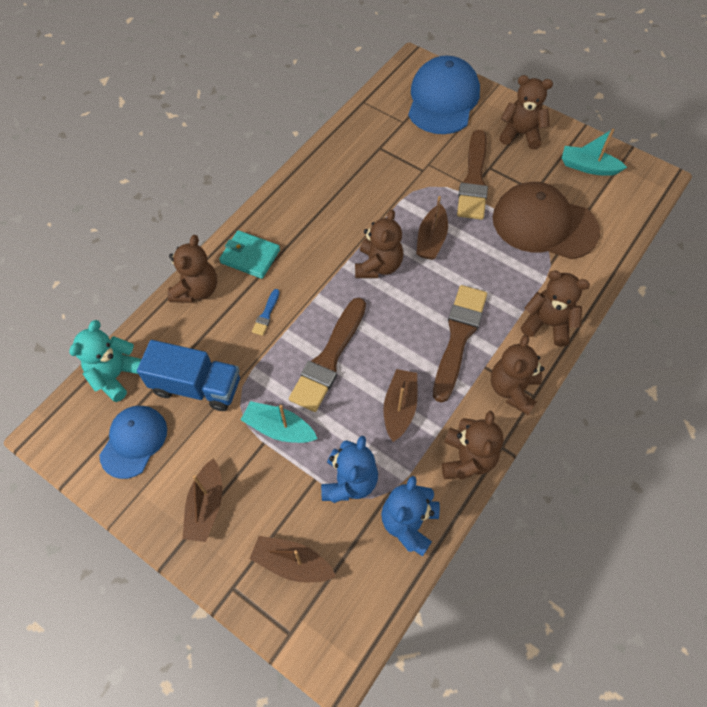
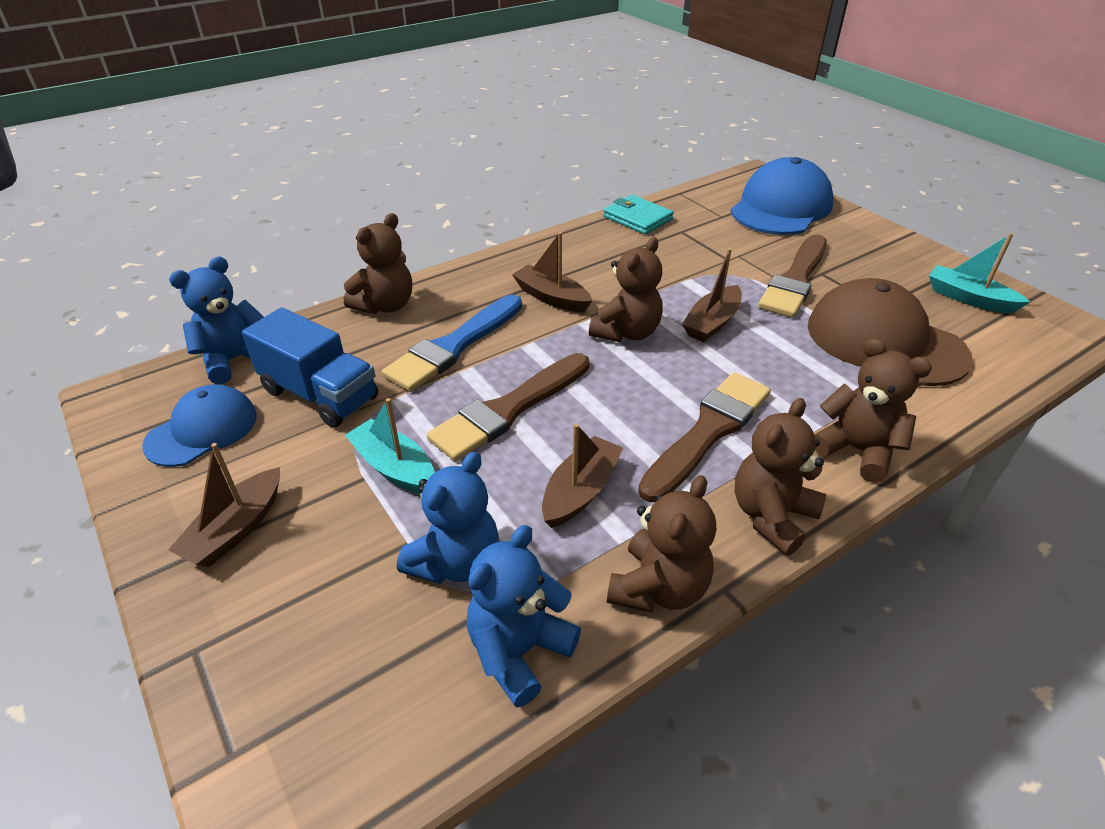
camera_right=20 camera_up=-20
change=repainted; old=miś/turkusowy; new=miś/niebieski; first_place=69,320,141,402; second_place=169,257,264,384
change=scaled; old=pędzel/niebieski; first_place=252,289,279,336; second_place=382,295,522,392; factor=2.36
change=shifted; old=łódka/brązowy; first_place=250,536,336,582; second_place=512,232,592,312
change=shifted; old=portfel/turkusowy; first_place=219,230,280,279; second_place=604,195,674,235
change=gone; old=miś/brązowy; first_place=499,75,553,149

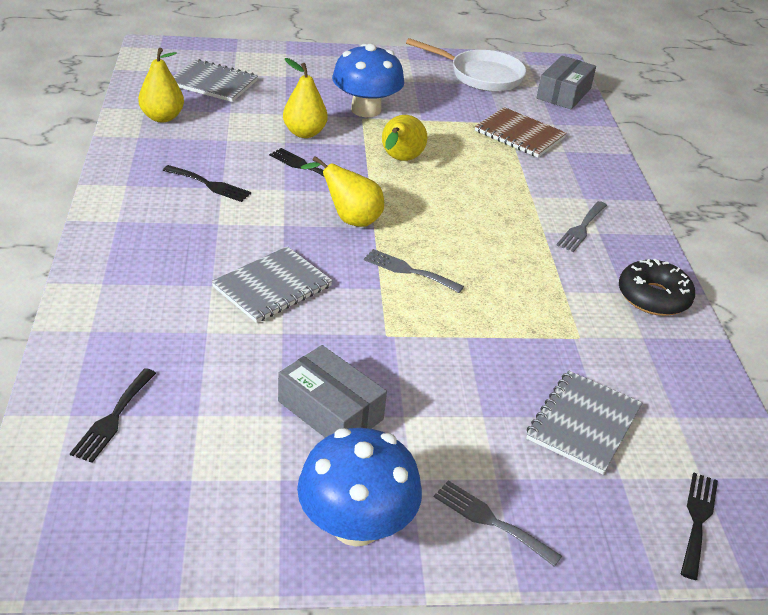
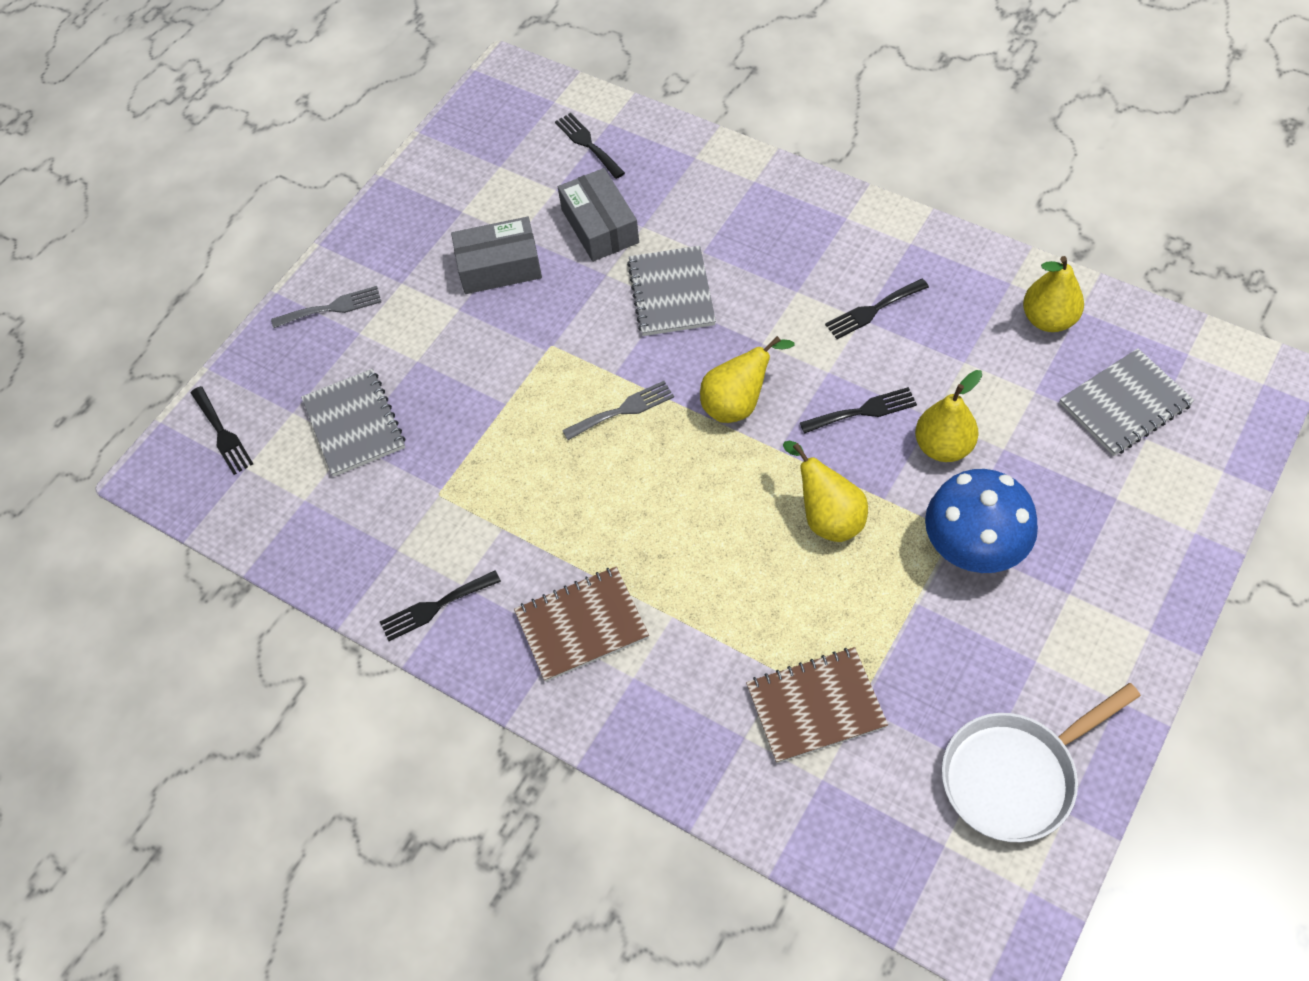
camera_right=135 camera_up=20
change=swapped; old=donut/czarny; new=widelec/czarny; first_place=619,259,695,316; second_place=380,571,501,641
change=swapped; old=widelec/szary; new=zeszyt/brązowy; first_place=557,201,607,252; second_place=514,567,649,682
change=shifted; old=pudełko/szary; first_place=537,55,596,110; second_place=558,168,639,262
change=gone; old=grzyb/niebieski; first_place=297,428,422,547

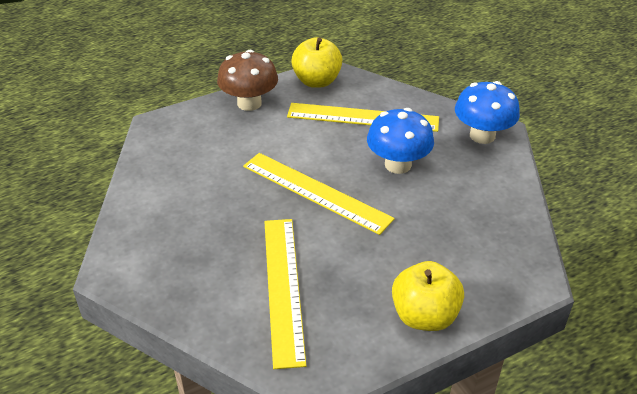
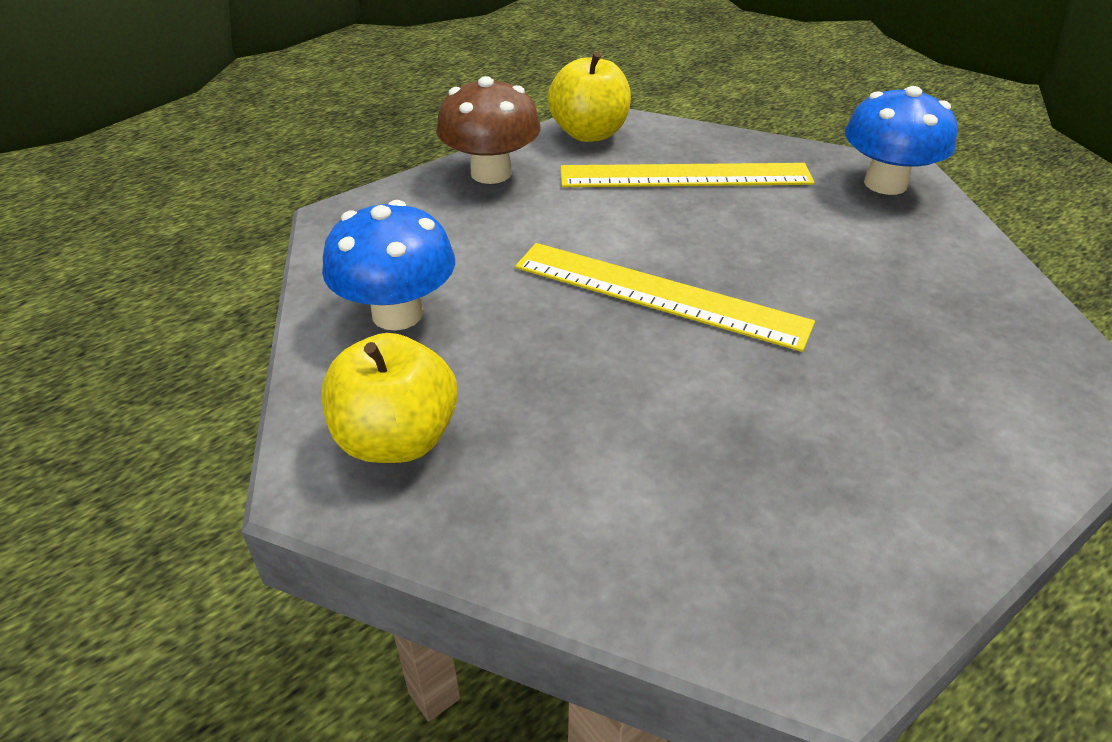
camera_right=-10 camera_up=0
change=shifted; old=jabłko/żółty; first_place=392,261,464,331; second_place=321,333,458,463
change=shifted; old=grzyb/niebieski; first_place=367,108,434,174; second_place=322,200,455,331
change=gone; old=linijka/żółty; first_place=264,219,306,369

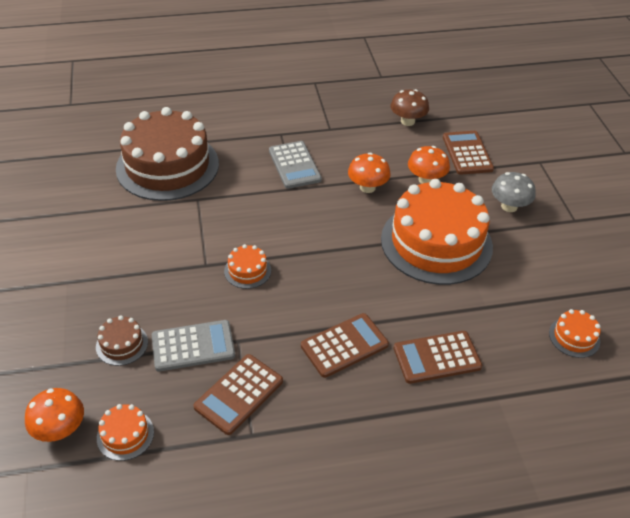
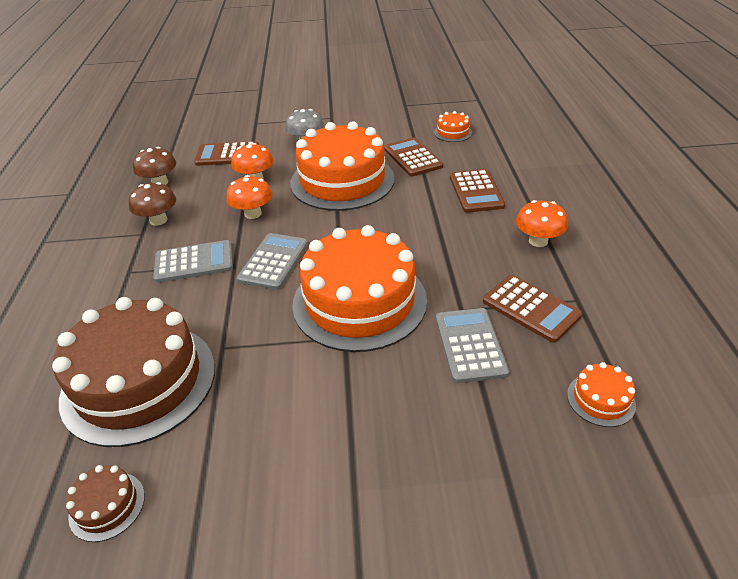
camera_right=-80 camera_up=-5
change=shifted; old=tort/brązowy; first_place=96,315,148,366; second_place=66,465,145,542
change=new; new=grzyb/brązowy; second_place=129,182,176,226
change=new; new=kalkulator/szary; second_place=237,233,308,290
change=scaled; old=tort/pomarańczowy; first_place=224,244,271,289; second_place=292,225,427,352; factor=2.47
change=shifted; old=kalkulator/brązowy; first_place=301,313,389,378; second_place=384,138,443,176
change=shifted; old=grzyb/pomarańczowy; first_place=25,388,84,442; second_place=516,200,568,247

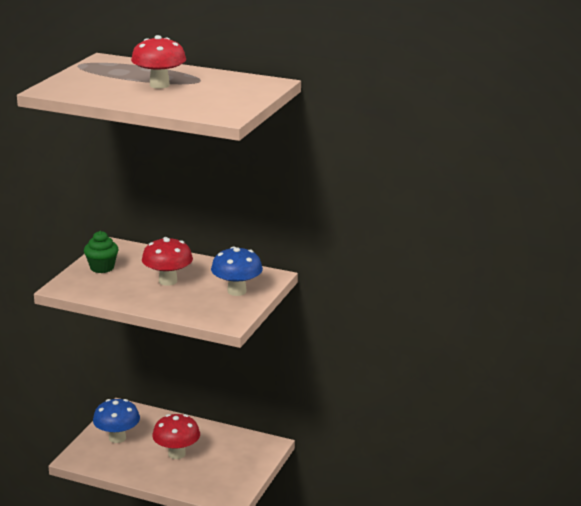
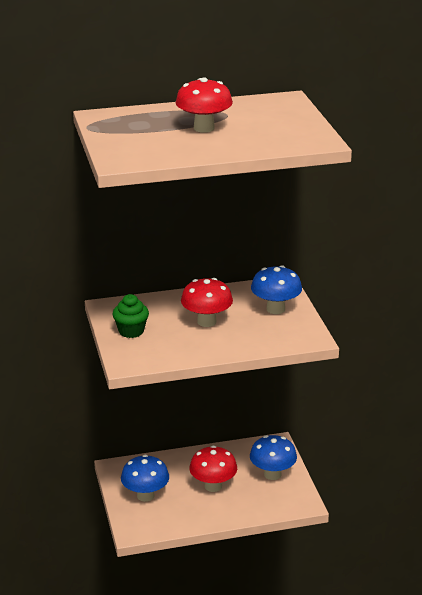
camera_right=-35 camera_up=5
change=new; new=grzyb/niebieski; second_place=250,435,297,480

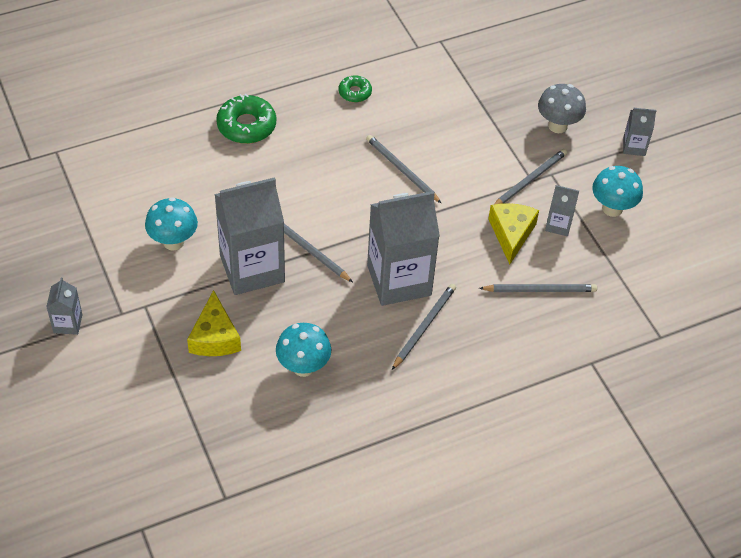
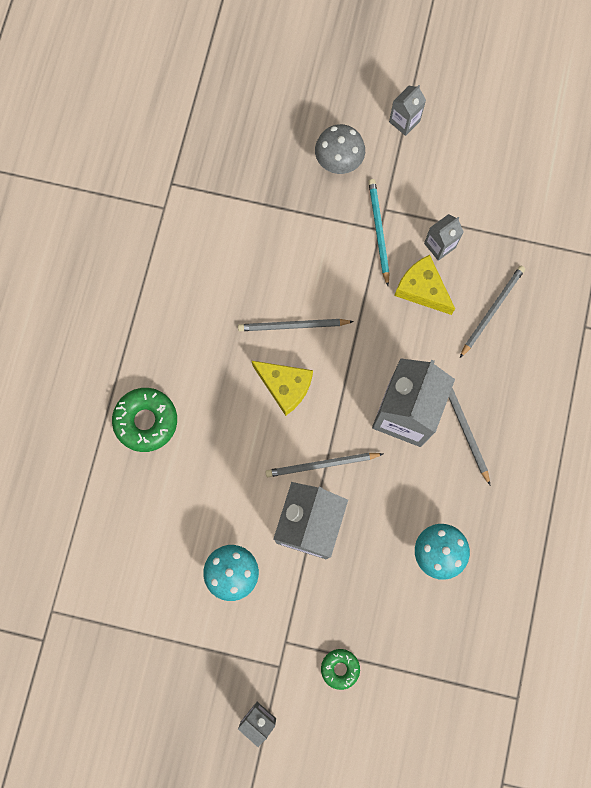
camera_right=-50 camera_up=25
change=shifted; old=ser/żółty; first_place=187,290,241,356; second_place=252,361,313,416
change=shifted; old=donut/zielony; first_place=339,76,372,102; second_place=321,649,360,690
change=repainted; old=ołówek/szary; new=ołówek/turkusowy; first_place=494,149,567,204; second_place=368,179,389,286
change=gone; old=grzyb/turkusowy; first_place=592,166,643,217

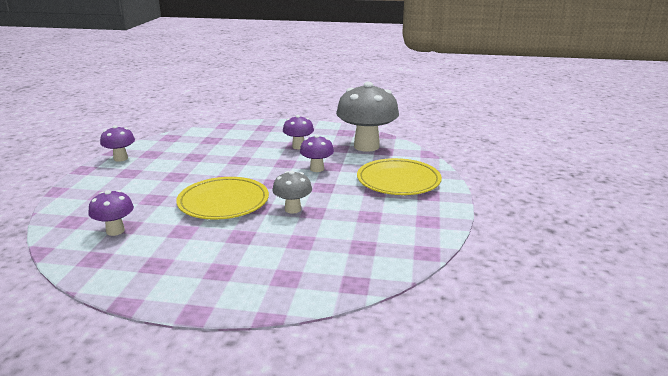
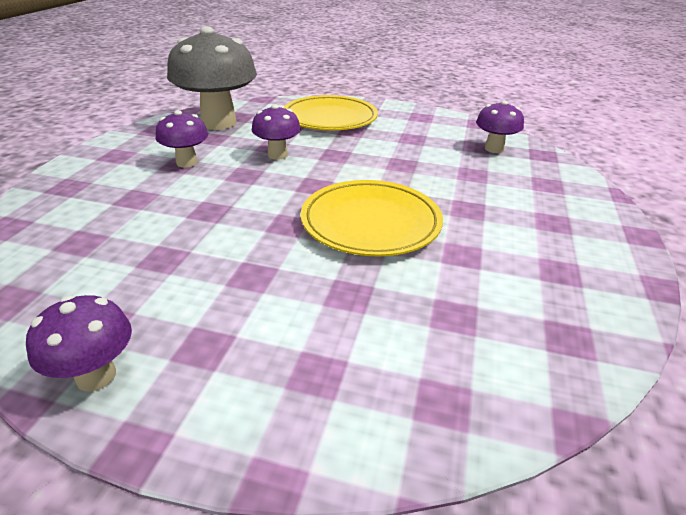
camera_right=-85 camera_up=10
change=shifted; old=grzyb/fioletowy; first_place=88,190,134,236; second_place=476,100,524,153
change=gone; old=grzyb/szary; first_place=272,171,312,214

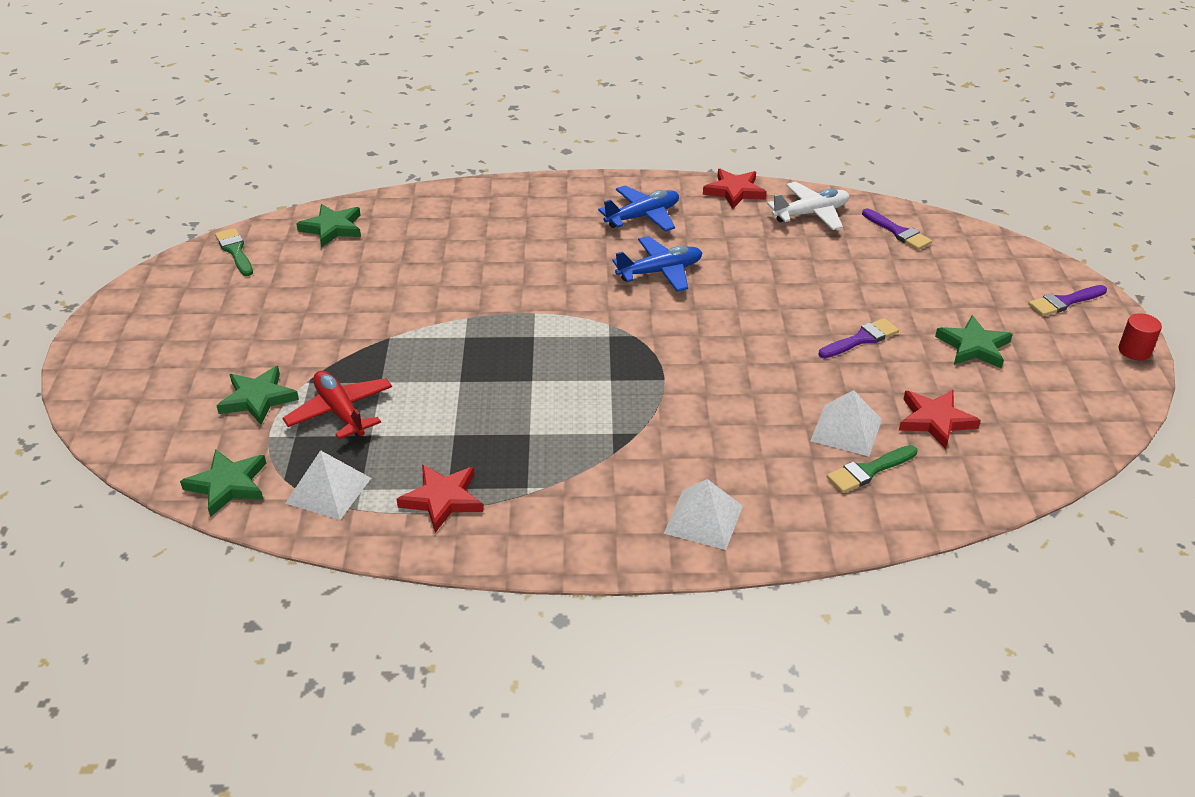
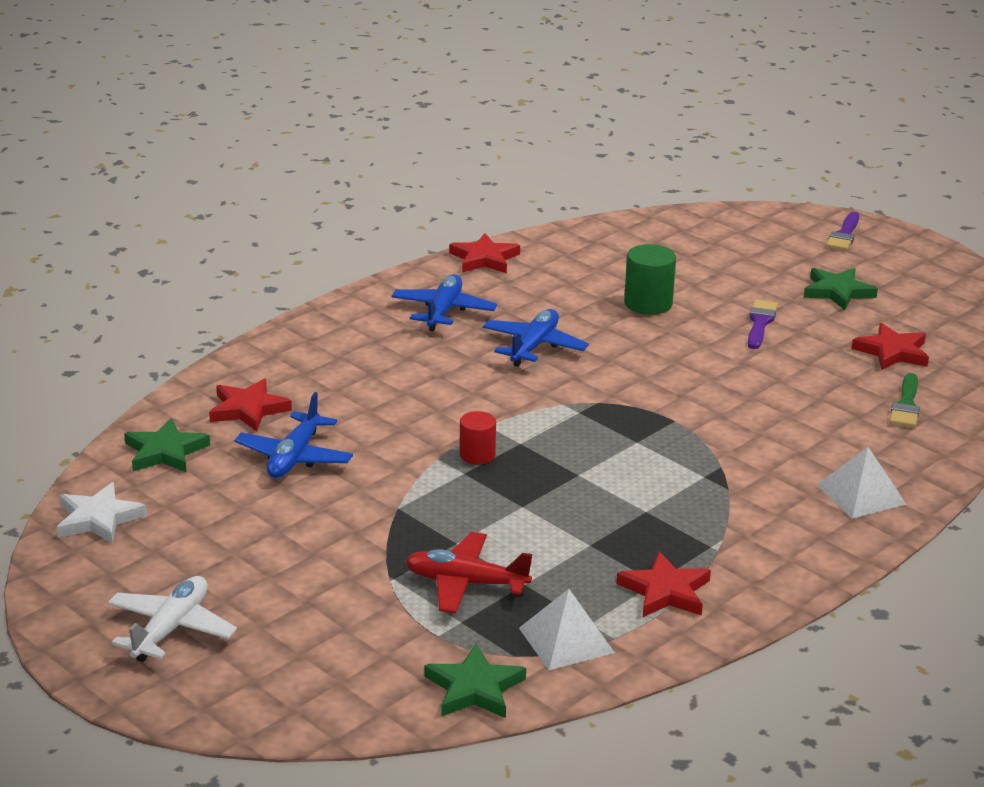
camera_right=-45 camera_up=-10
change=swapped; old=pędzel/zielony; new=gwiazda/biały; first_place=215,228,253,276; second_place=57,482,147,544
change=shifted; old=samolot/biały; first_place=767,182,849,230; second_place=107,576,237,662
change=new; new=gwiazda/czerwony; second_place=209,379,292,431
change=new; new=samolot/niebieski; second_place=234,392,353,478
change=shifted; old=walec/czerwony; first_place=1118,313,1162,361; second_place=459,411,496,464
change=new; new=walec/zielony; second_place=624,244,676,315
change=gone; old=gwiazda/zielony; first_place=216,366,299,425
change=gone; old=piramida/biały; first_place=810,390,882,457
change=gone; old=pędzel/fioletowy; first_place=862,208,932,250

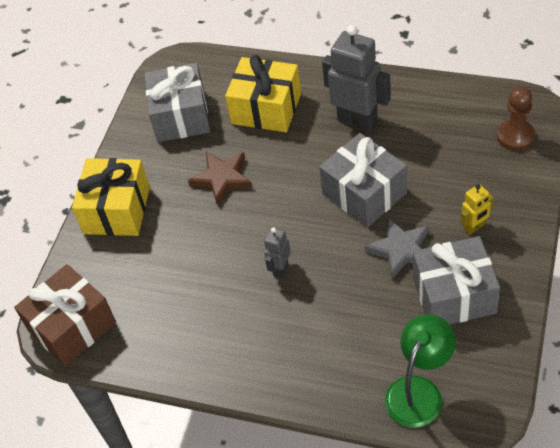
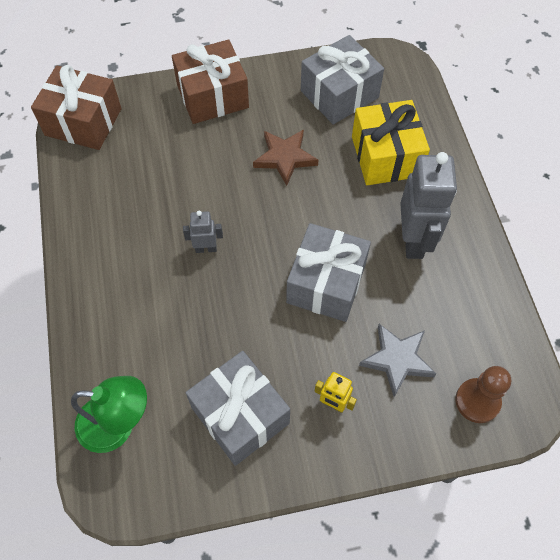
camera_right=55 camera_up=10
change=repainted; old=prezent/żółty; new=prezent/brązowy; first_place=72,158,150,236; second_place=172,40,249,124
change=shifted; old=gwiazda/szary; first_place=364,218,429,279; second_place=359,324,436,397

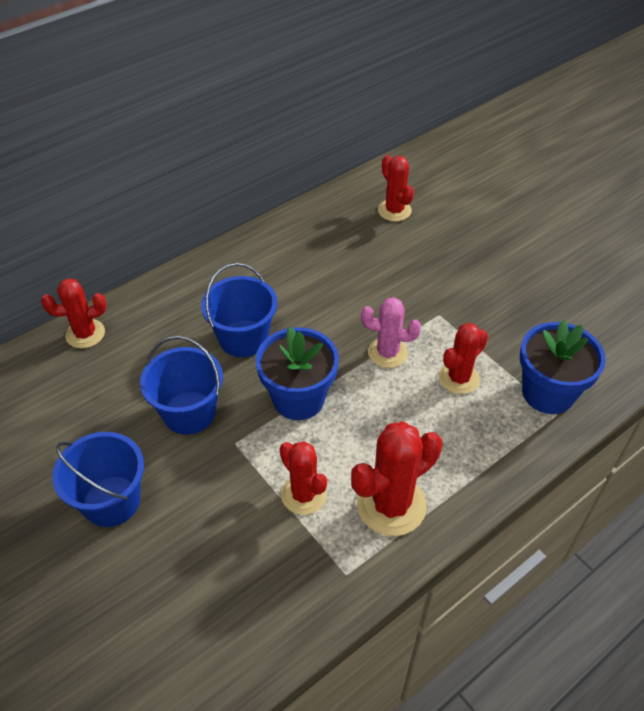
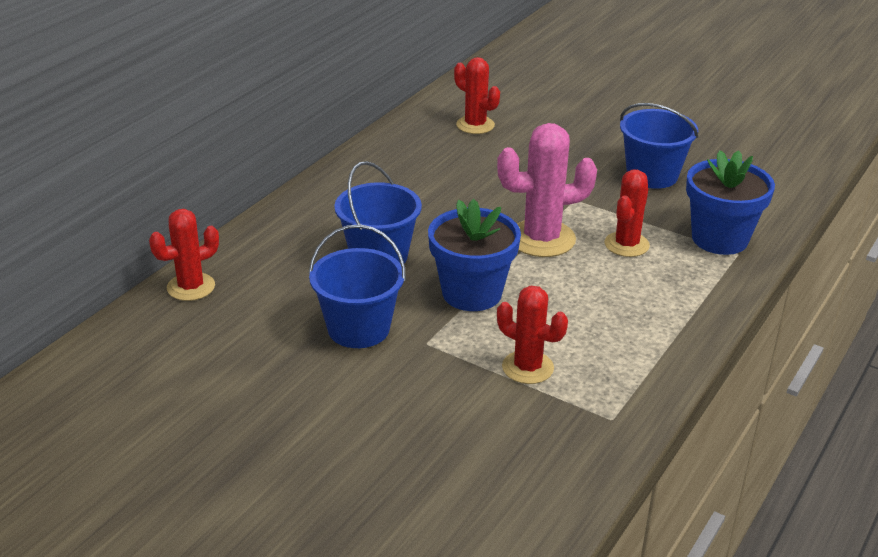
camera_right=-20 camera_up=-15
change=scaled; old=kaktus/różowy; first_place=361,297,421,368; second_place=497,123,597,257; factor=1.51
change=shifted; old=wiadro/niebieski; first_place=52,432,144,527; second_place=620,103,699,189
change=gone; old=kaktus/czerwony; first_place=351,421,443,536

